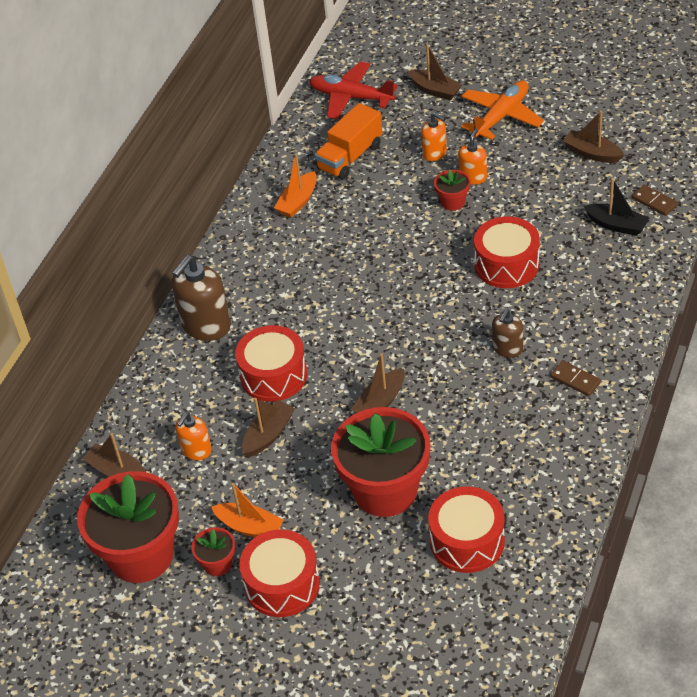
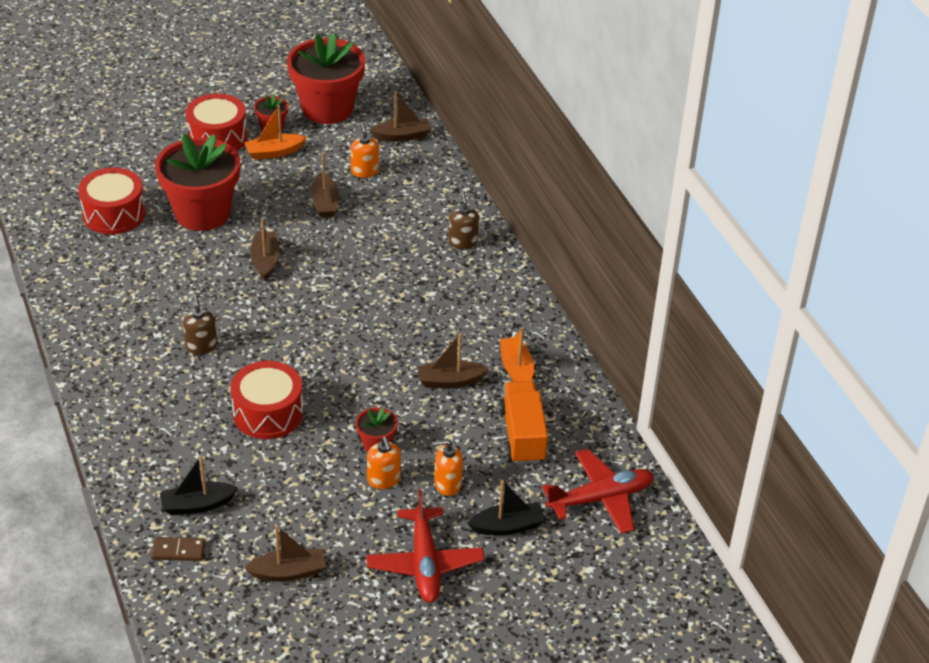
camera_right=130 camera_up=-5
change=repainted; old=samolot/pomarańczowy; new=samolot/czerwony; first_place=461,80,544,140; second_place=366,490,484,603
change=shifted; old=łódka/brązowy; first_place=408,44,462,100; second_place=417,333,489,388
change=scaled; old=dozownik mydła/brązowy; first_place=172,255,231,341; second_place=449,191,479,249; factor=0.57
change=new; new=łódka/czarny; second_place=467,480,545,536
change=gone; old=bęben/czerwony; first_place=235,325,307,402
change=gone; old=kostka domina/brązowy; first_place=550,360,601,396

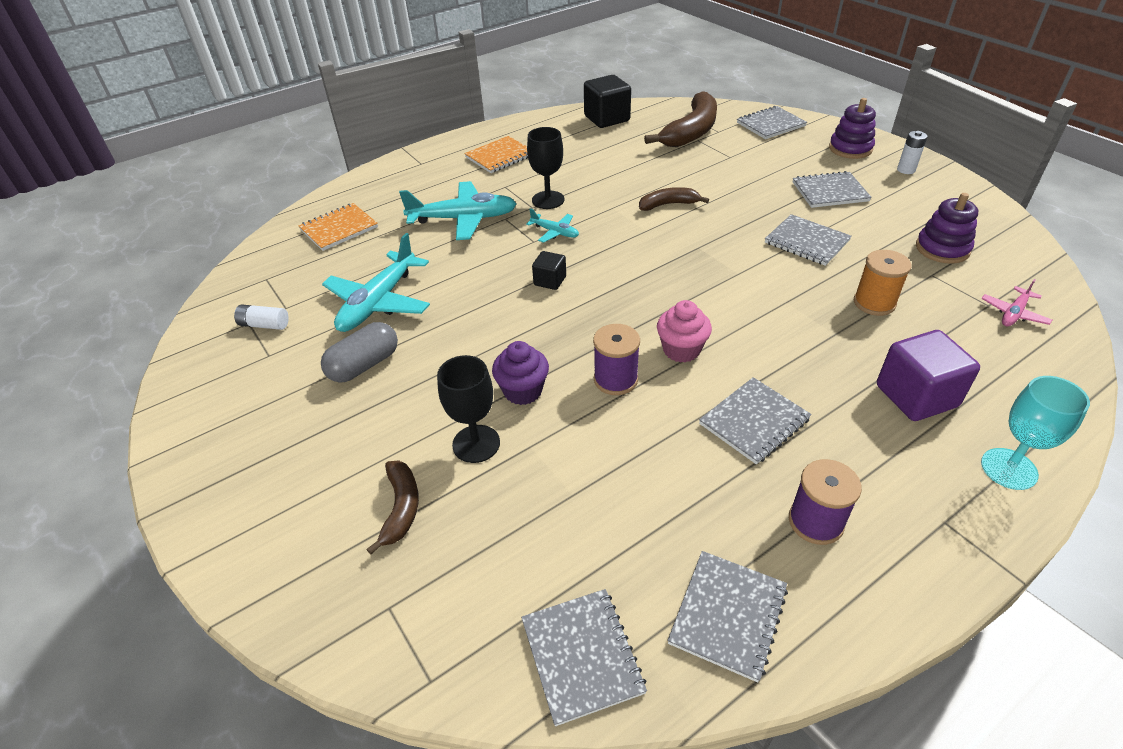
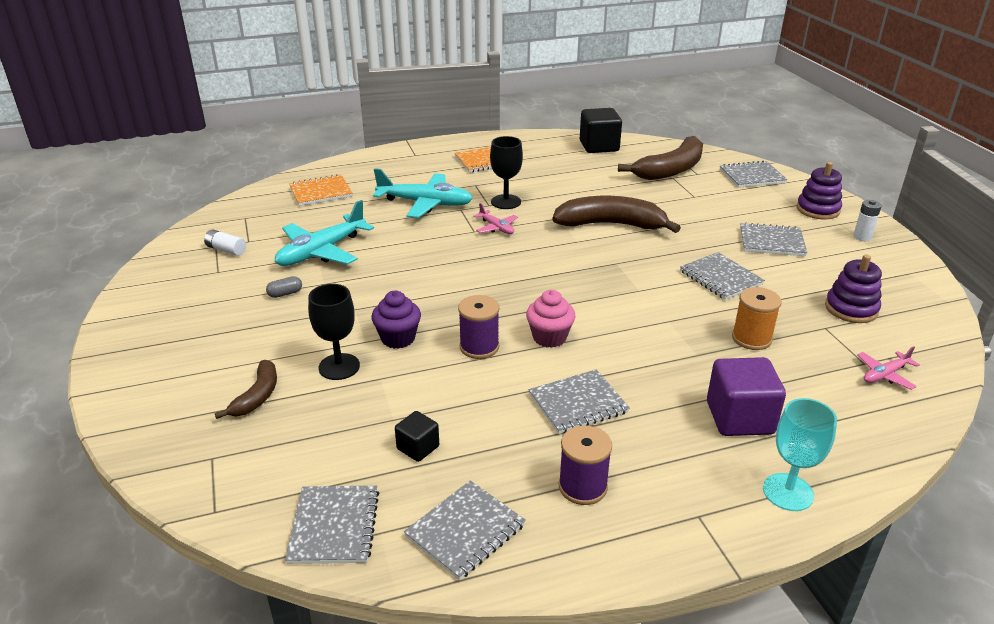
camera_right=15 camera_up=-10
change=scaled; old=kapsułka/szary; first_place=321,322,398,383; second_place=266,276,302,298; factor=0.52
change=shifted; old=sześcian/czarny; first_place=532,251,566,290; second_place=395,411,439,462
change=repainted; old=samolot/turkusowy; new=samolot/różowy; first_place=526,208,579,243; second_place=473,203,518,234
change=scaled; old=banan/brązowy; first_place=639,187,709,211; second_place=552,196,681,233; factor=1.86

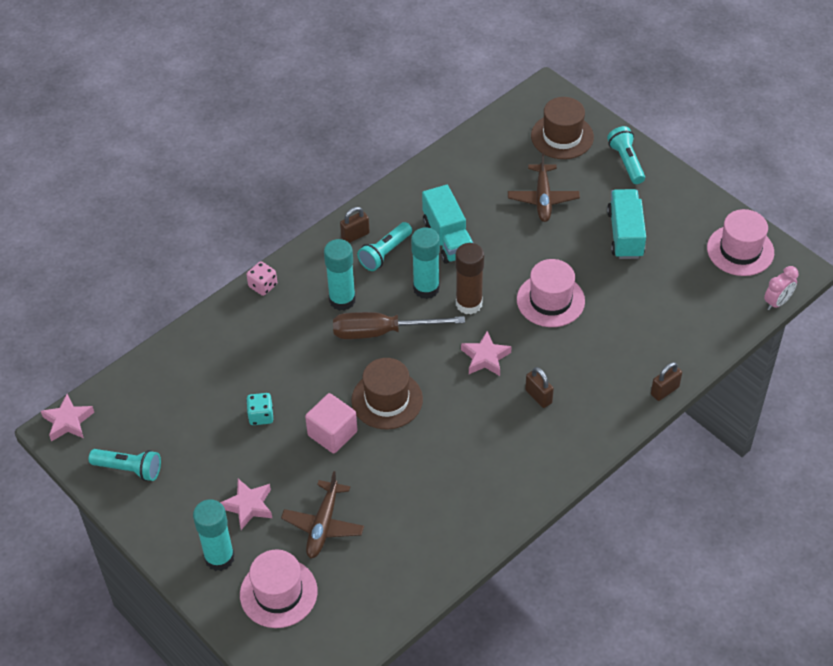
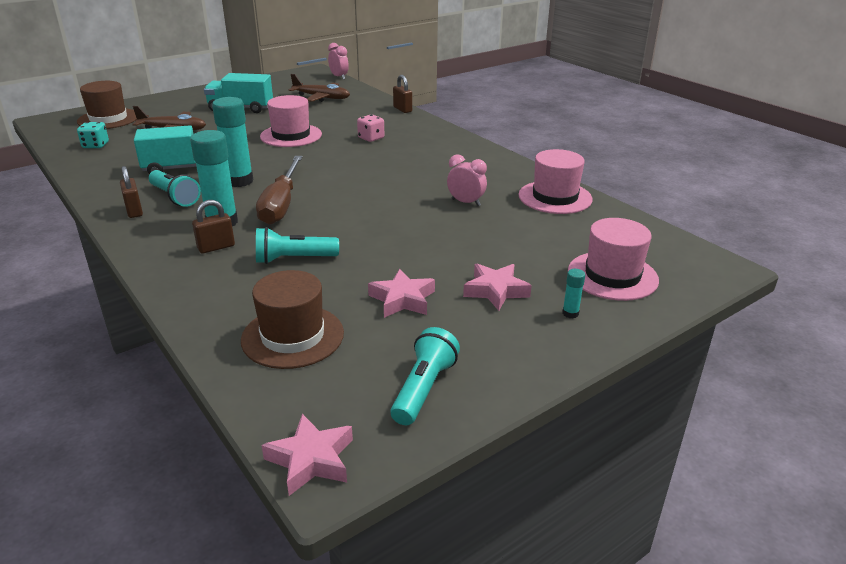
camera_right=-85 camera_up=-20
change=shifted; old=kostka do gry/turkusowy; first_place=246,393,273,425; second_place=77,122,109,148
change=shifted; old=kłódka/brązowy; first_place=525,367,554,408; second_place=192,200,235,253
change=shifted; old=kapelusz/brązowy; first_place=351,358,423,429; second_place=241,270,344,369
change=shifted; old=latarka/turkusowy; first_place=607,126,645,184; second_place=256,227,339,264
change=shifted; old=samolot/brązowy; first_place=281,471,364,559; second_place=288,74,350,102
change=shifted; old=kostka do gry/różowy; first_place=246,261,277,296; second_place=357,114,384,142
change=shifted; old=gwiazda/różowy; first_place=461,331,512,376; second_place=368,269,435,318
change=new; new=budzik/różowy; second_place=447,154,487,206
change=shifted; old=kapelusz/różowy; first_place=707,209,774,276; second_place=518,149,593,214
change=scaled; old=klej w sztyfcie/turkusowy; first_place=193,499,235,571; second_place=562,269,585,319; factor=0.43
change=gone; old=sześcian/różowy; first_place=305,393,358,454
change=gone; old=klej w sztyfcie/brązowy; first_place=455,243,484,314

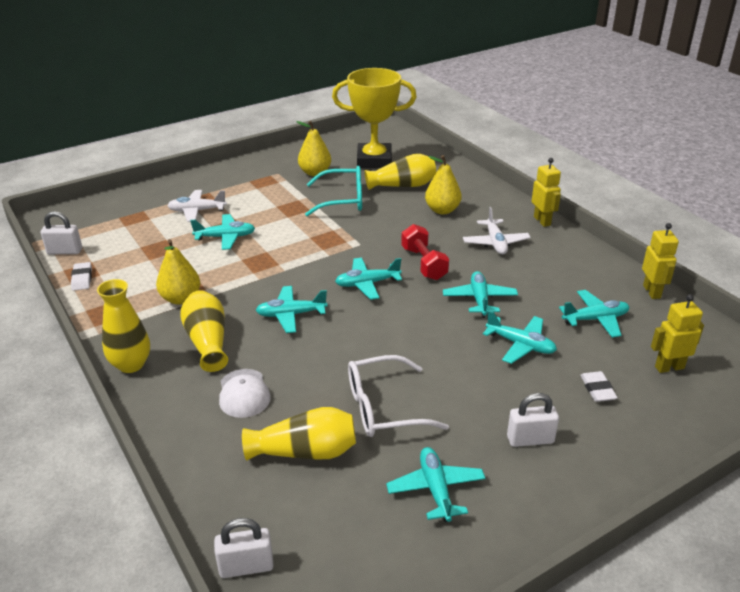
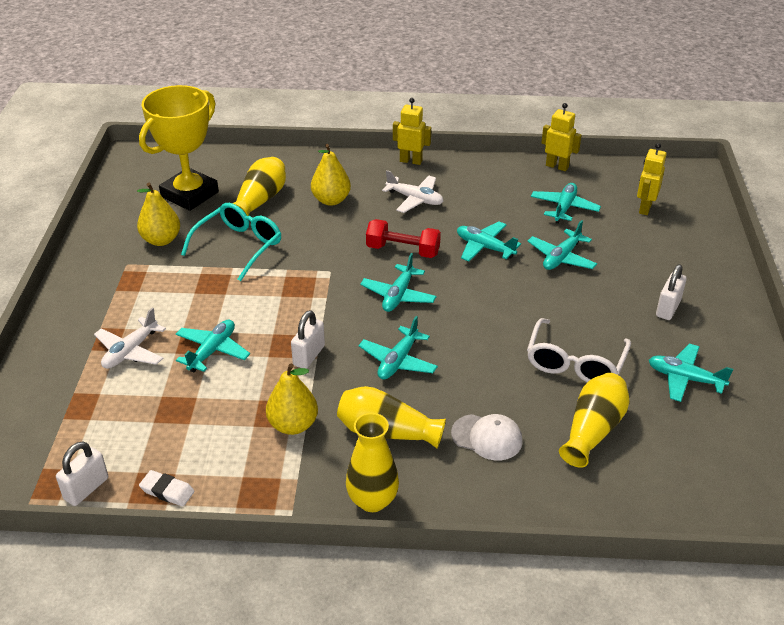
camera_right=-55 camera_up=5
change=shifted; old=kłódka/biały; first_place=214,518,274,578; second_place=291,310,325,369
change=rotated; old=samolot/turkusowy; first_place=483,310,557,364; second_place=528,220,597,270; degrees=150
change=gone; old=gumka do mazania/biały; first_place=580,371,618,402

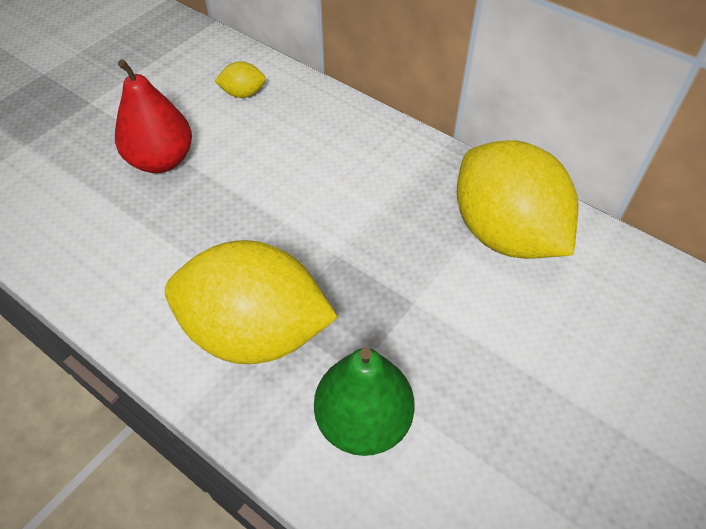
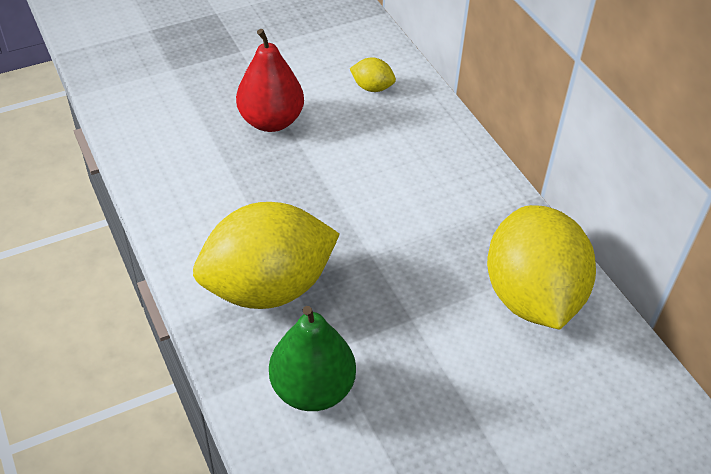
camera_right=25 camera_up=-5
change=rotated; old=cytryna/żółty; first_place=165,240,338,364; second_place=193,202,340,309; degrees=-60

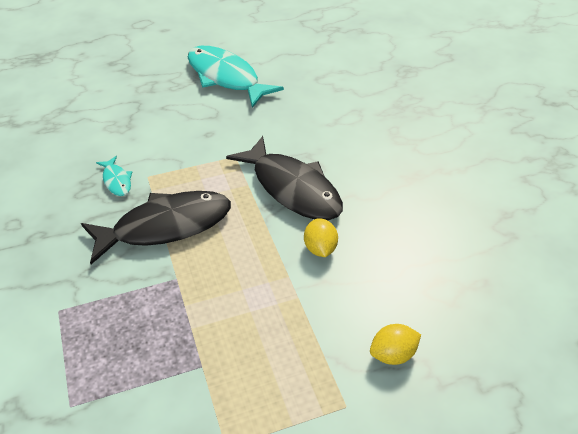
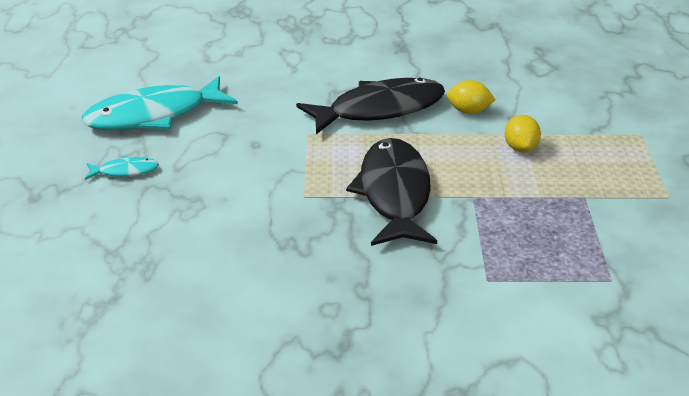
camera_right=-70 camera_up=-10
change=shifted; old=ryba/turkusowy; first_place=96,156,132,196; second_place=85,156,159,180
change=shifted; old=cytryna/żółty; first_place=370,324,421,365; second_place=504,115,541,152

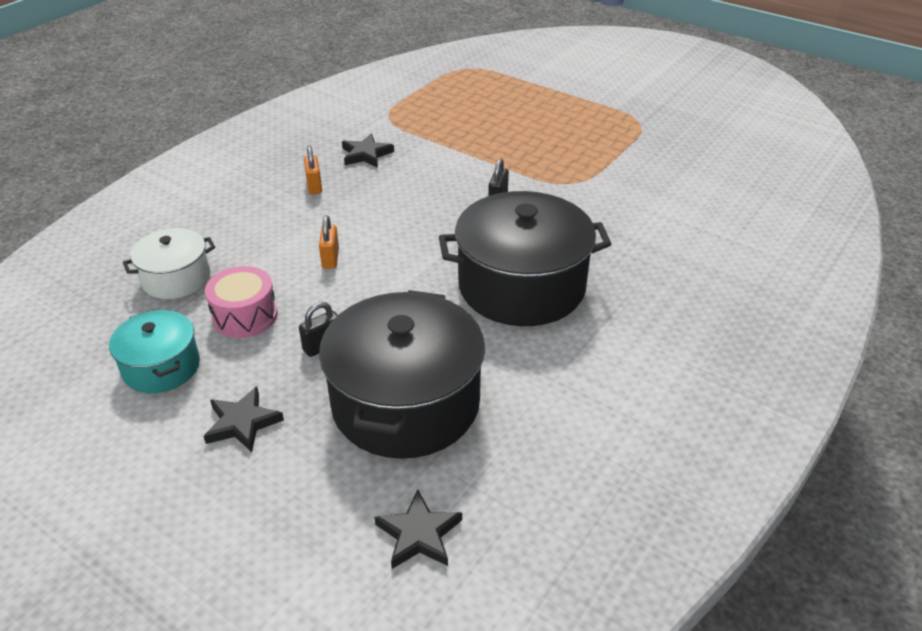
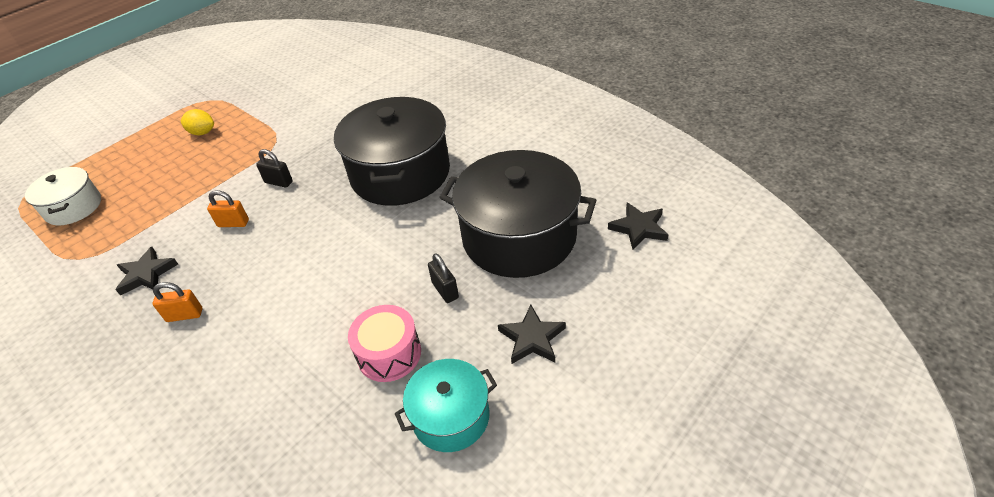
camera_right=-80 camera_up=5
change=shifted; old=garnek/biały; first_place=123,228,215,299; second_place=25,167,101,225
change=new; new=cytryna/żółty; second_place=181,109,214,135
change=shifted; old=kłódka/pomarańczowy; first_place=319,215,339,269; second_place=207,190,249,227

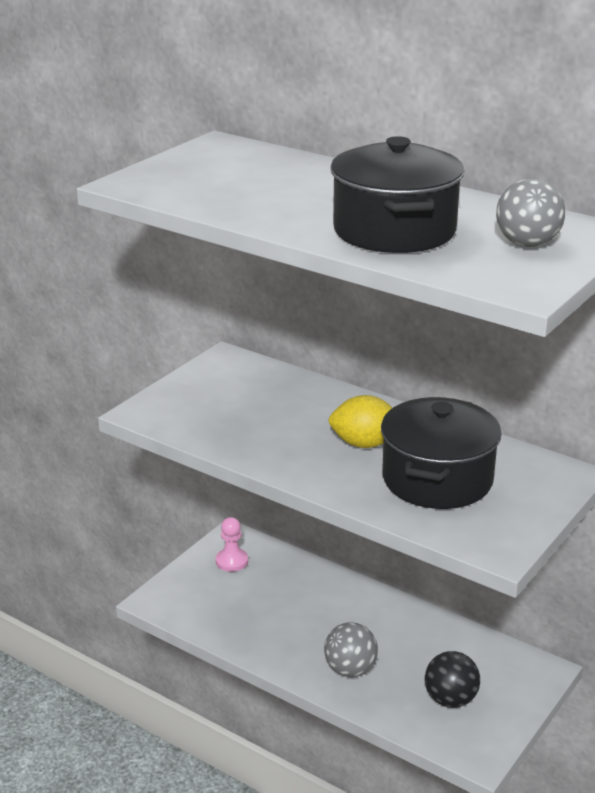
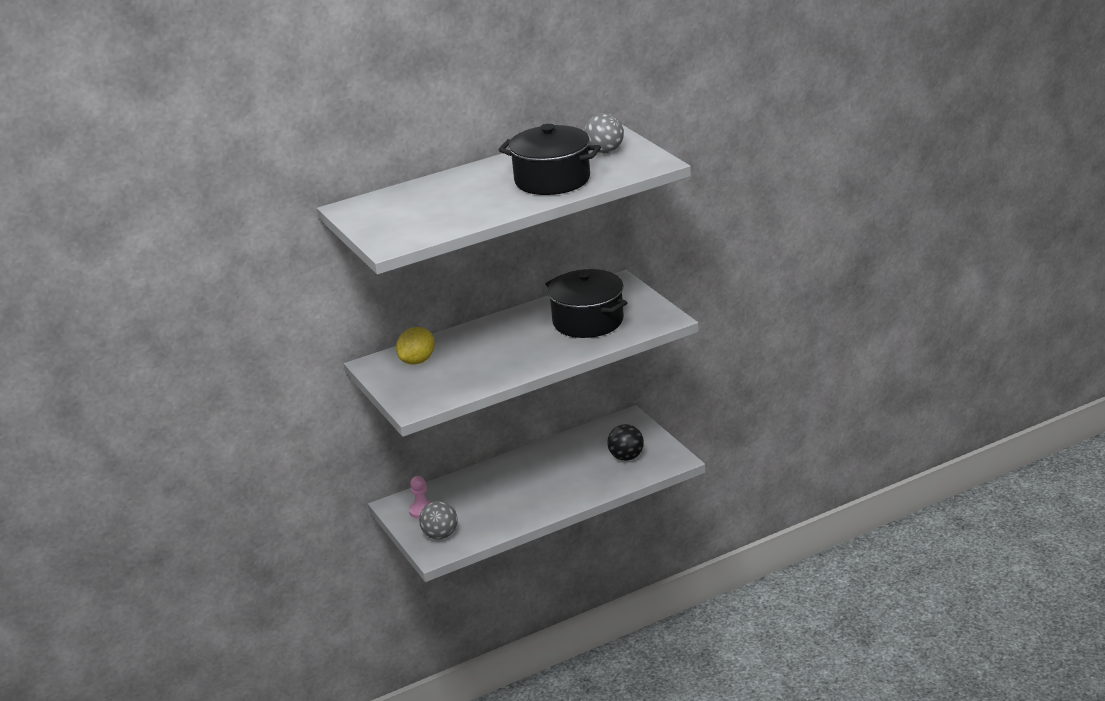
camera_right=-60 camera_up=0
change=shifted; old=cytryna/żółty; first_place=328,395,392,448; second_place=396,327,435,365
change=shifted; old=piłka/szary; first_place=324,622,378,677; second_place=419,501,458,540

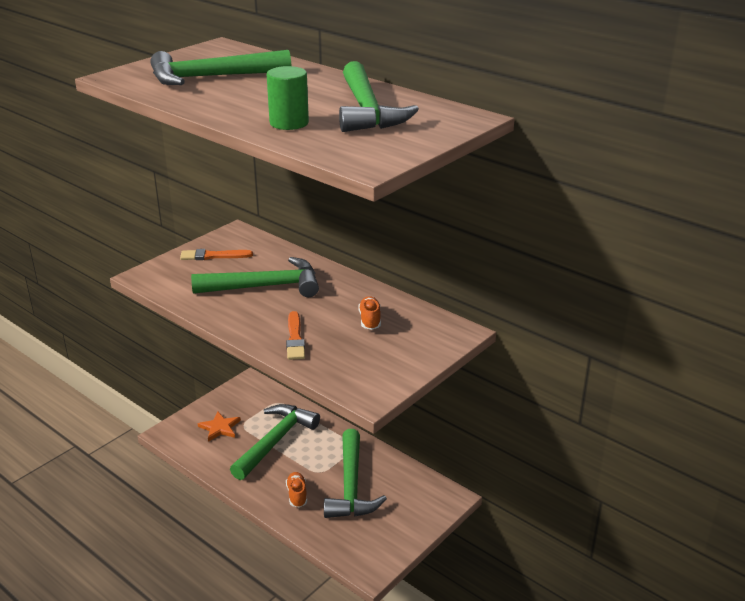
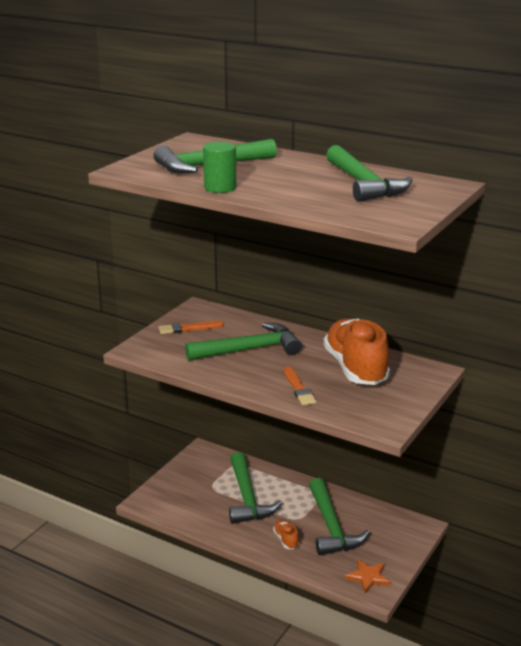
camera_right=-10 camera_up=-5
change=shifted; old=walec/zielony; first_place=267,66,309,130; second_place=203,142,236,193
change=rotated; old=młotek/zielony; first_place=230,404,320,480; second_place=229,452,282,524; degrees=150
change=scaled; old=but/pomarańczowy; first_place=359,296,381,330; second_place=323,319,390,385; factor=2.45
change=shifted; old=gwiazda/pomarańczowy; first_place=198,411,241,442; second_place=345,559,390,593

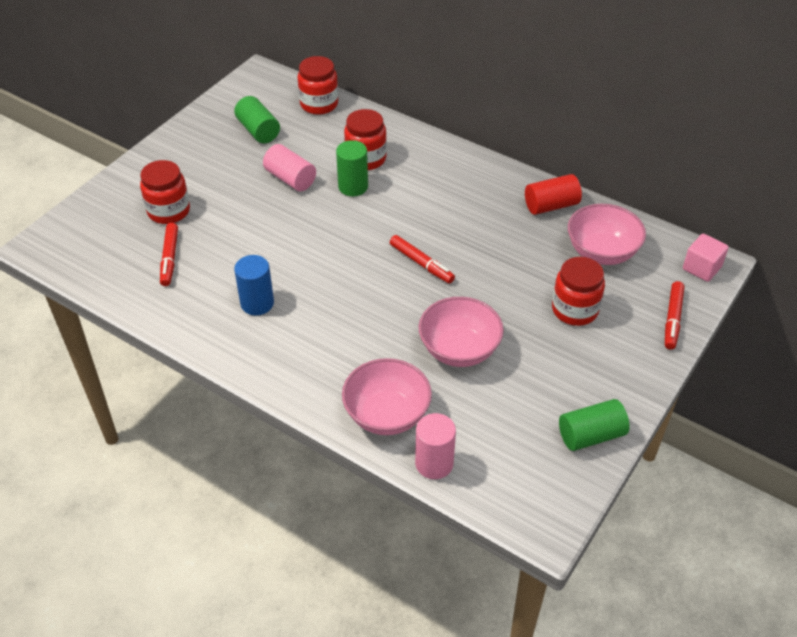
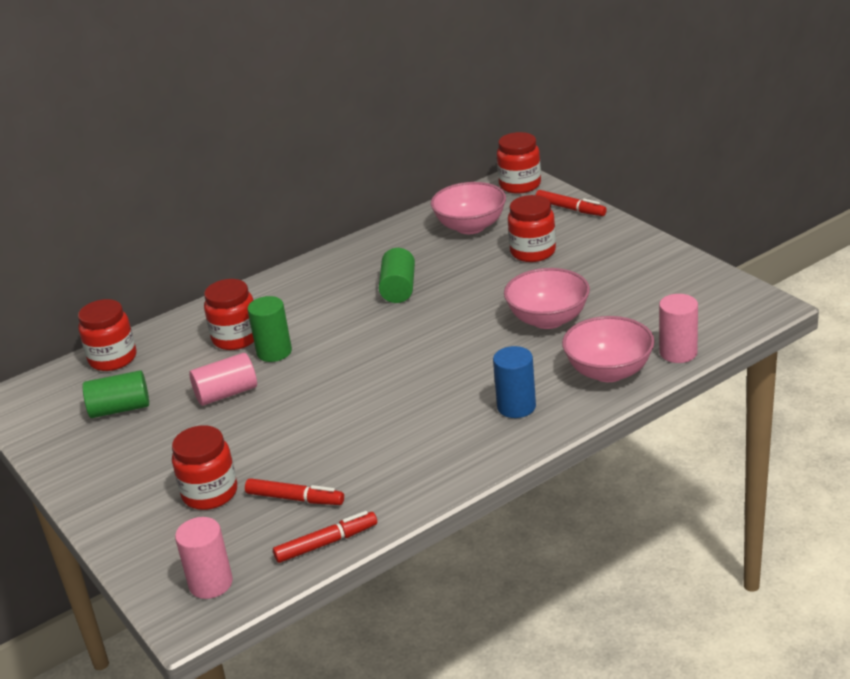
camera_right=-65 camera_up=-15
change=new; new=walec/różowy; second_place=175,517,233,599
change=shifted; old=flamaster/czerwony; first_place=390,235,455,284; second_place=273,511,377,563
change=shifted; old=walec/zielony; first_place=559,399,630,451; second_place=379,248,415,303
change=shifted; old=walec/niebieski; first_place=234,255,274,315; second_place=493,346,536,418
change=swapped; old=sześcian/różowy; new=słoik/czerwony; first_place=683,234,729,282; second_place=497,132,541,194
change=gone; old=walec/czerwony; first_place=525,174,582,215

